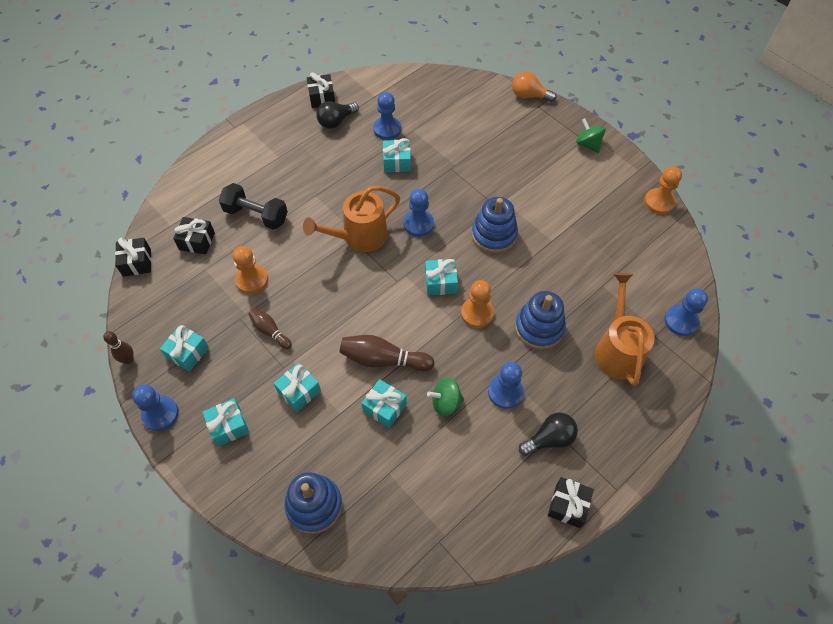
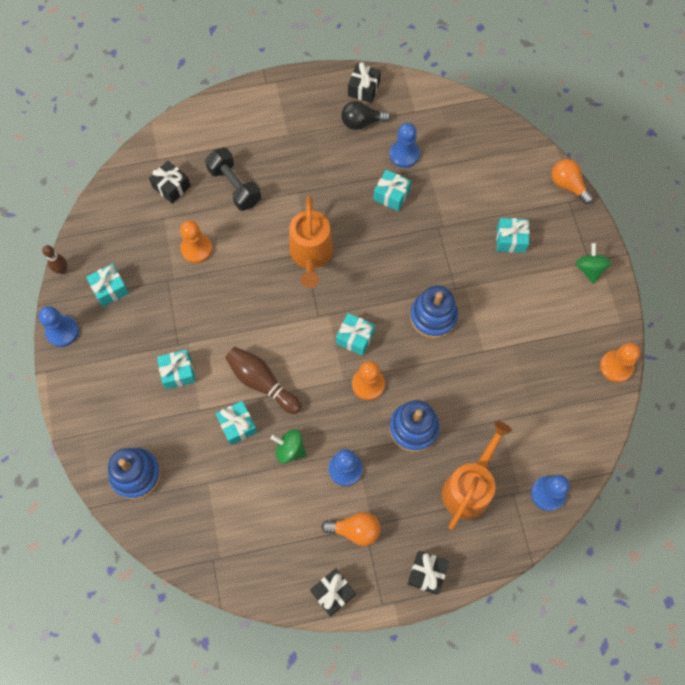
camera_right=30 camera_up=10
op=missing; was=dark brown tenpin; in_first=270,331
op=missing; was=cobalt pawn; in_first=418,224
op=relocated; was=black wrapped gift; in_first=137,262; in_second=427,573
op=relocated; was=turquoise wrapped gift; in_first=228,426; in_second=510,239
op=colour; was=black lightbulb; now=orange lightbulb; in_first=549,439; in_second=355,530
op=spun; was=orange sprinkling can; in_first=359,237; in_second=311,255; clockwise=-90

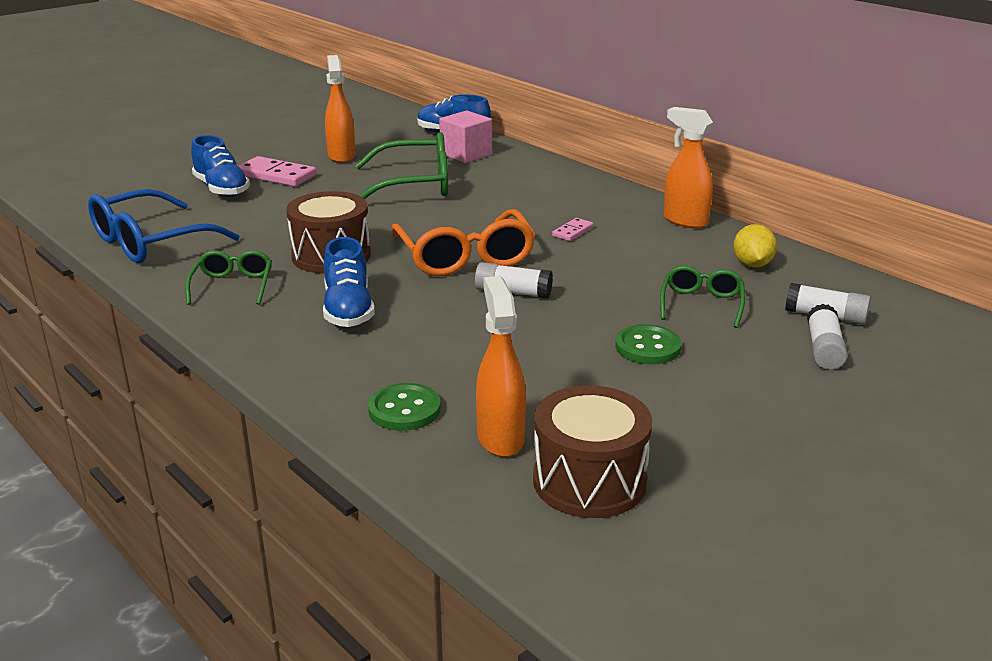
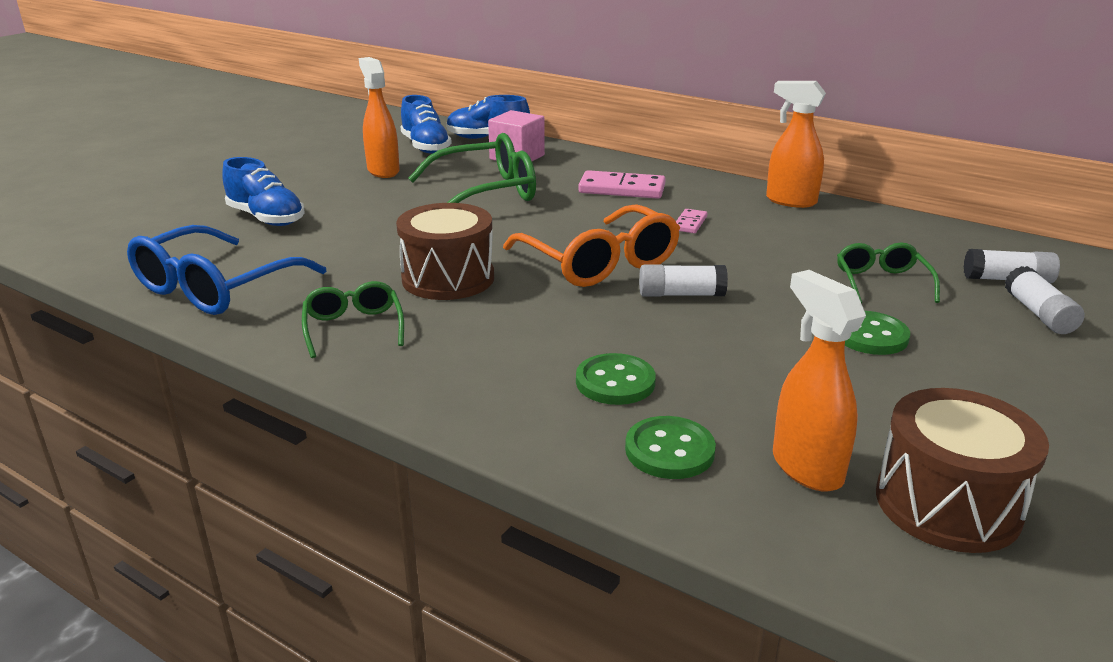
camera_right=-15 camera_up=0
op=missing; was=yellow citrus fruit; in_first=752,264
op=appeared; now=leaf-green button; in_second=615,382
op=relocated; was=rosy domino; in_first=276,175; in_second=622,189
op=relocated; was=cobalt lace-up shoe; in_first=348,310; in_second=425,147

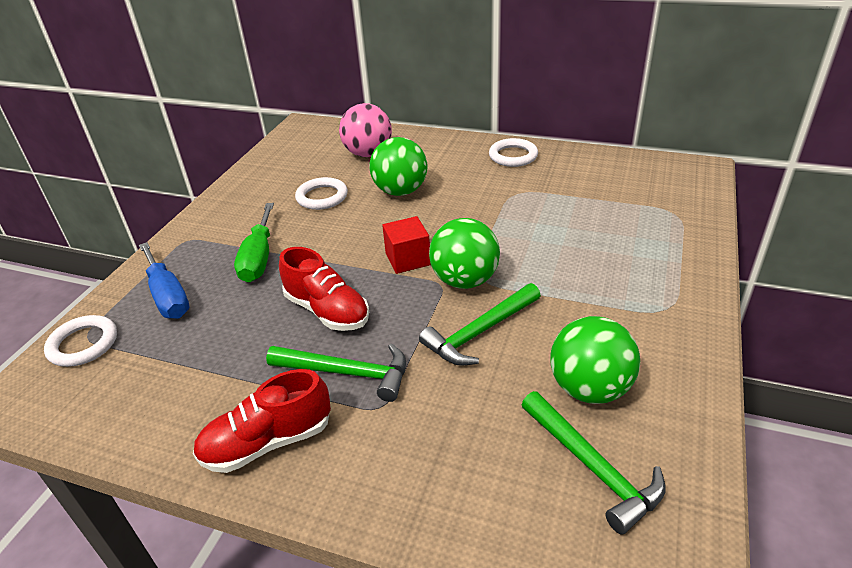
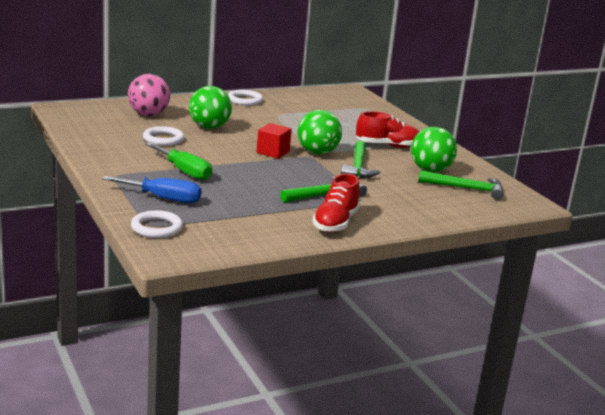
camera_right=-50 camera_up=-15
op=relocated; was=scarlet lace-up shoe; in_first=327,311; in_second=387,146

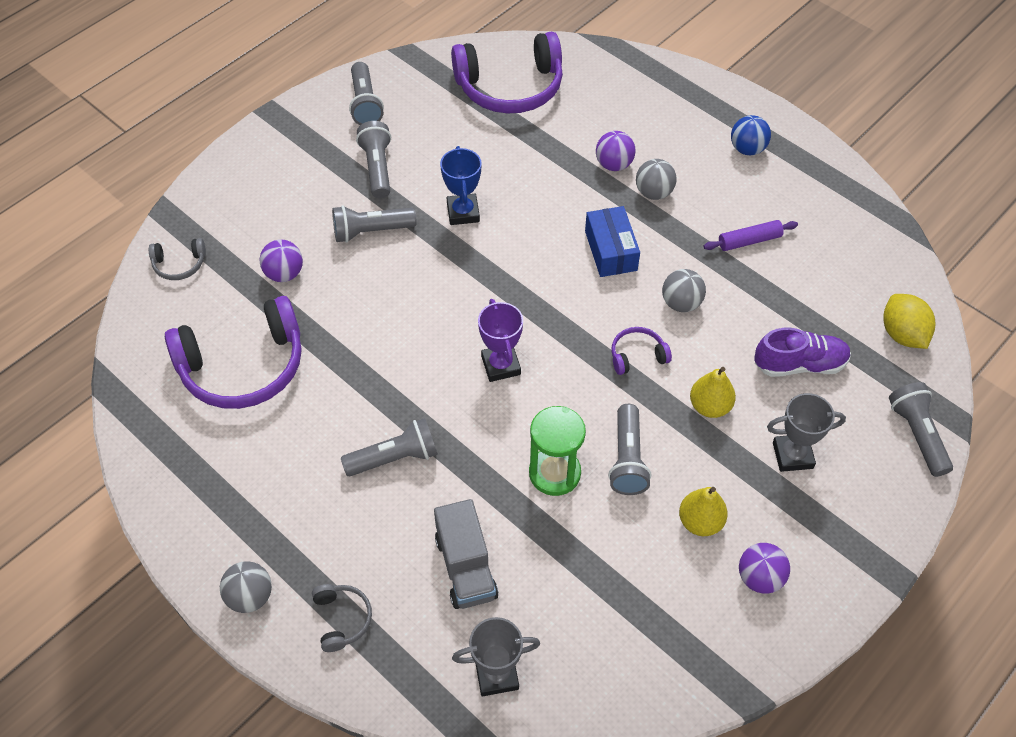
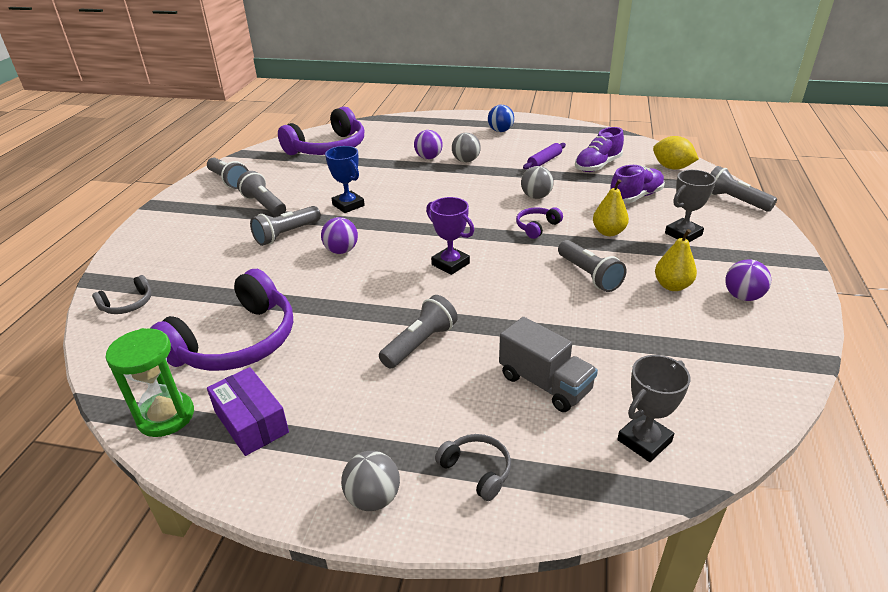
camera_right=-30 camera_up=-20
op=missing; was=cobalt package; in_first=611,250
op=appeared; now=royal purple package; in_second=251,422
op=appeared; now=royal purple lace-up shoe; in_second=597,166
op=relocated; was=royal purple ball; in_first=284,273; in_second=341,251
op=relocated; was=leaf-green sand timer; in_first=554,473; in_second=166,416

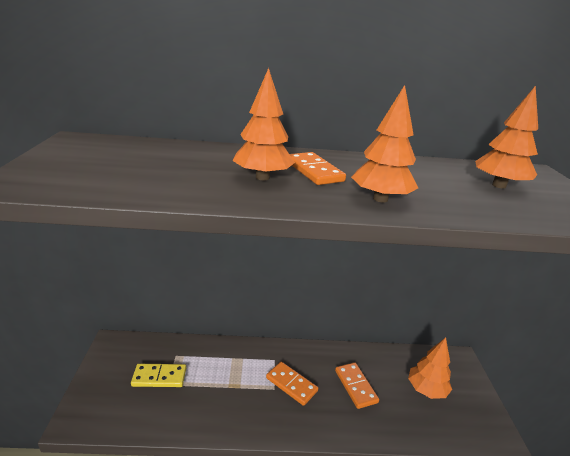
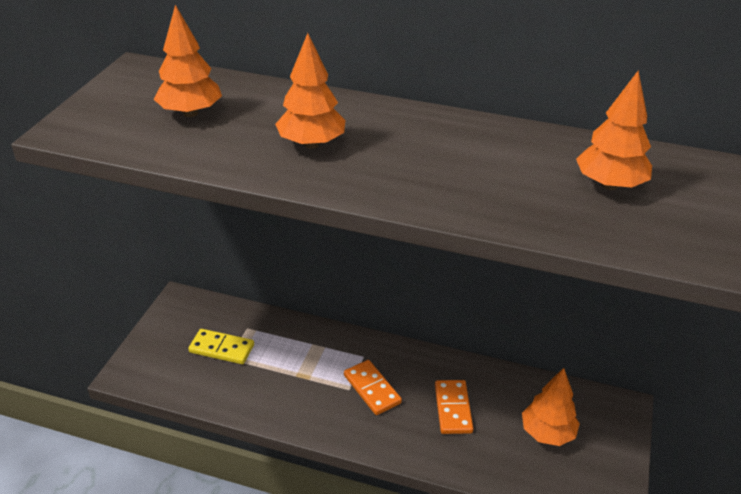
camera_right=20 camera_up=10
op=missing; was=orange domino; in_first=314,171
op=relocated; was=orange tree; in_first=380,199; in_second=190,113

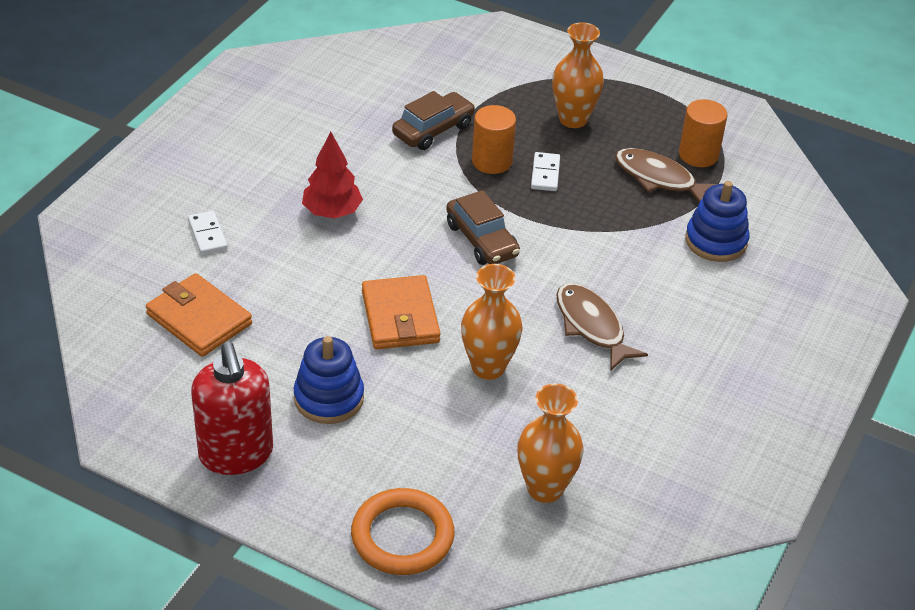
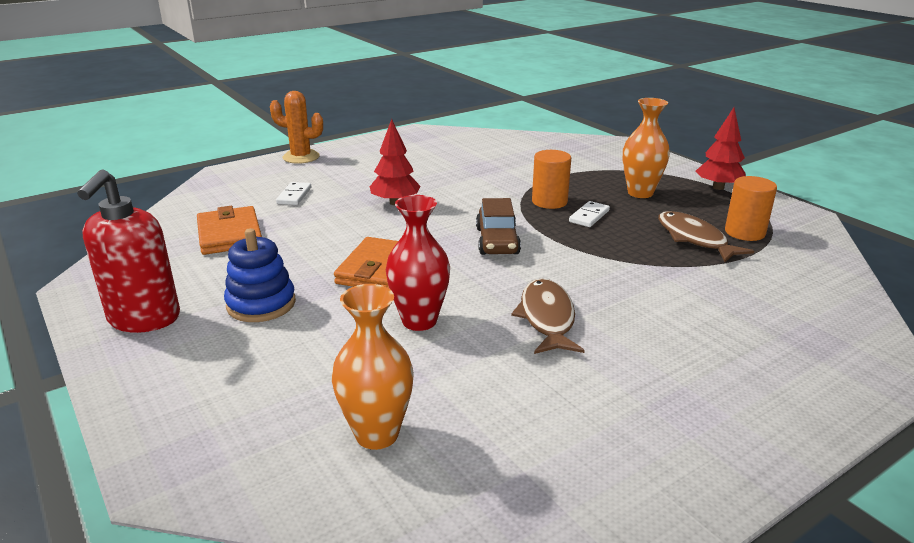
camera_right=30 camera_up=-15
op=missing; was=orange ring; in_first=402,536
op=missing; was=dark brown toy car; in_first=433,130
op=missing; was=cobalt stacking toy; in_first=716,241
op=appeared; now=orange cactus; in_second=301,157
op=appeared; now=scarlet tree; in_second=718,187
op=colour; was=orange tall vase; now=scarlet tall vase; in_first=488,367; in_second=419,321

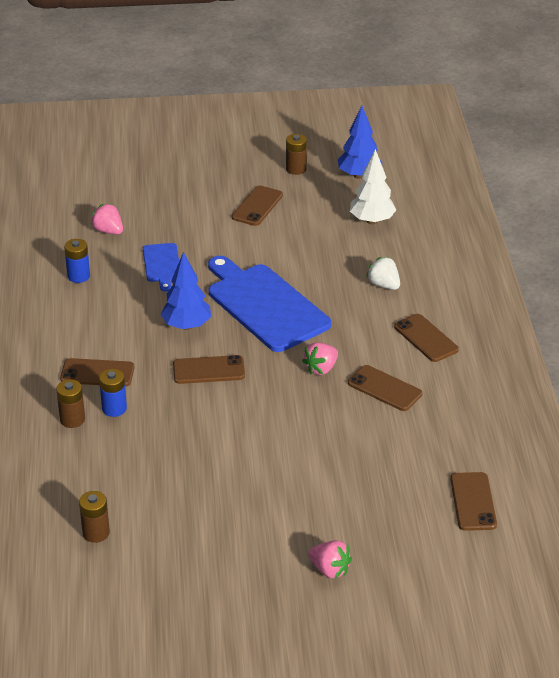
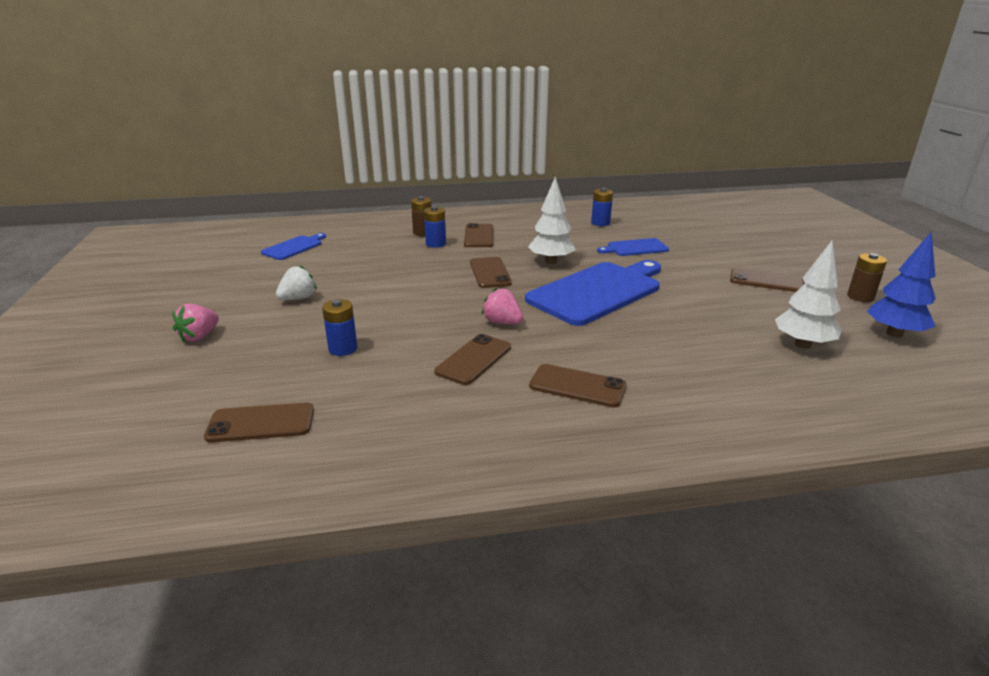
camera_right=85 camera_up=-10
op=missing; was=rosy strawberry; in_first=108,231
op=appeared; now=cobalt power cell; in_second=343,349
op=relocated; was=snow-white strawberry; in_first=384,285; in_second=298,298
op=exchanged; was=dark brown power cell; now=cobalt cutting board; in_first=96,533; in_second=294,247
op=colour; was=cobalt tree; now=snow-white tree; in_first=186,326; in_second=551,261
op=spun; was=dark brown mobile phone; in_first=426,338; in_second=577,386; clockwise=60

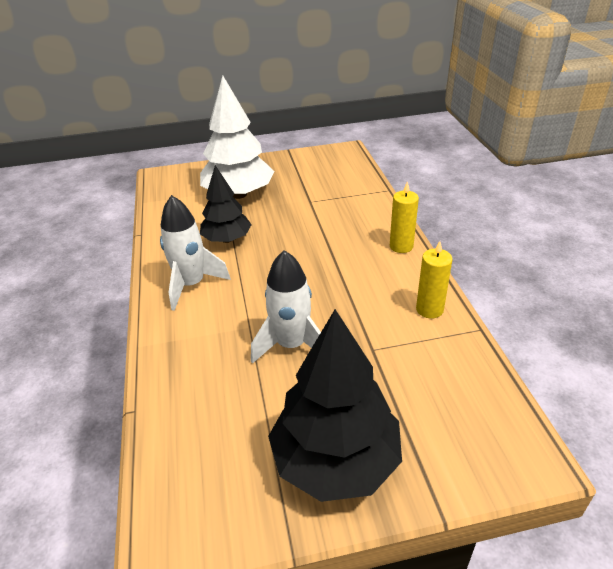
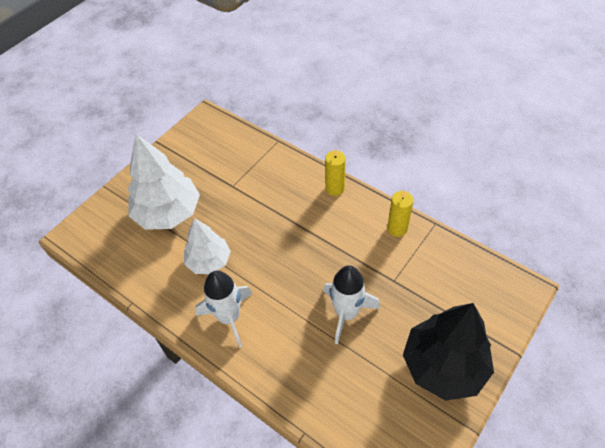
camera_right=-40 camera_up=15
op=colour; was=black tree; now=snow-white tree; in_first=227,239; in_second=209,261

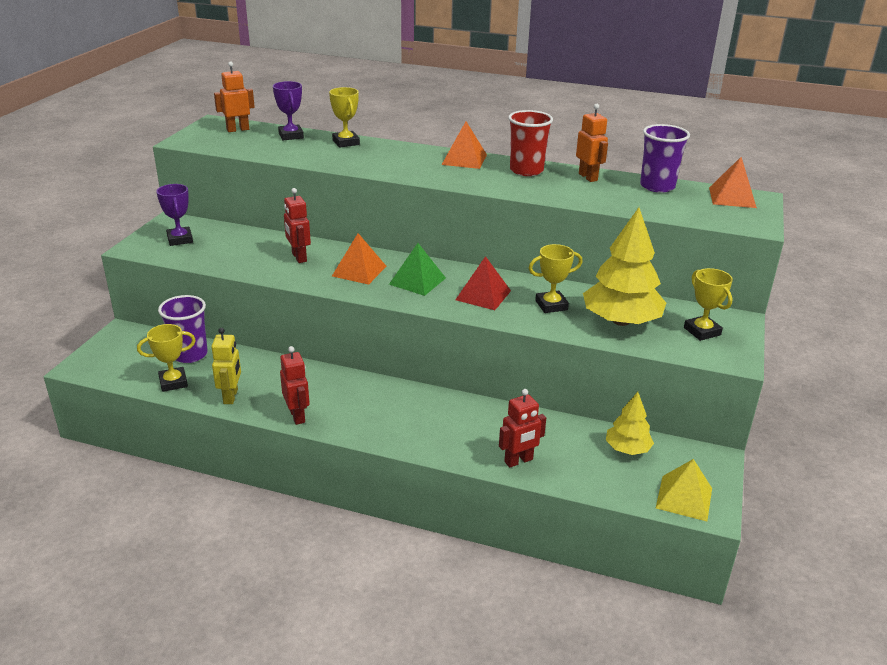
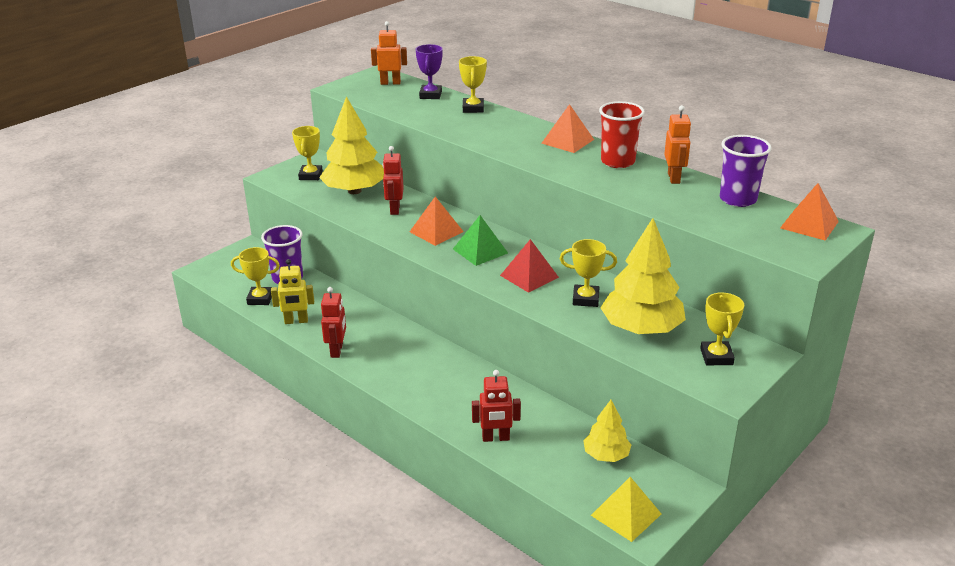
camera_right=25 camera_up=0
op=appeared; now=yellow tree; in_second=354,191
op=colour; was=royal purple prize cup; now=yellow prize cup; in_first=180,239; in_second=310,175
op=spun; was=yellow robot; in_first=231,396; in_second=296,321; clockwise=60

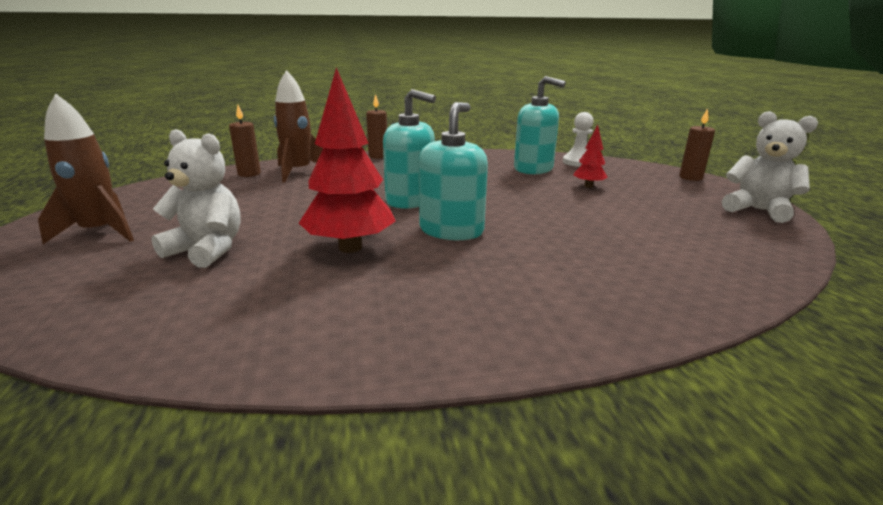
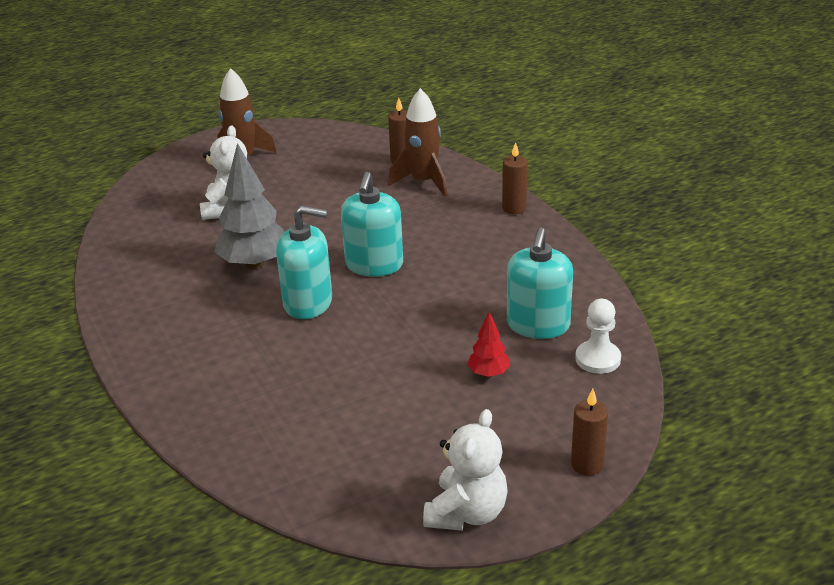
camera_right=75 camera_up=10
op=colour; was=scarlet tree; now=ash-grey tree; in_first=350,247; in_second=254,264

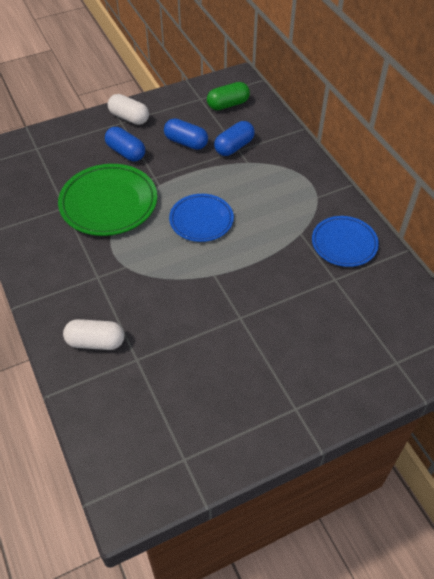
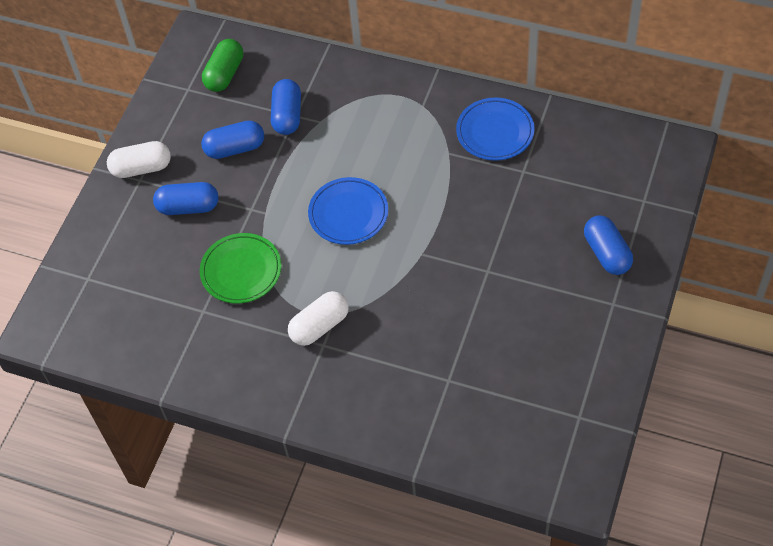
camera_right=-40 camera_up=5
op=appeared; now=cobalt pill shape; in_second=606,253
op=relocated; was=snow-white pill shape; in_first=95,342; in_second=319,326
op=size; was=leaf-green flat dish; in_first=108,203; in_second=241,271; ratio=0.64

